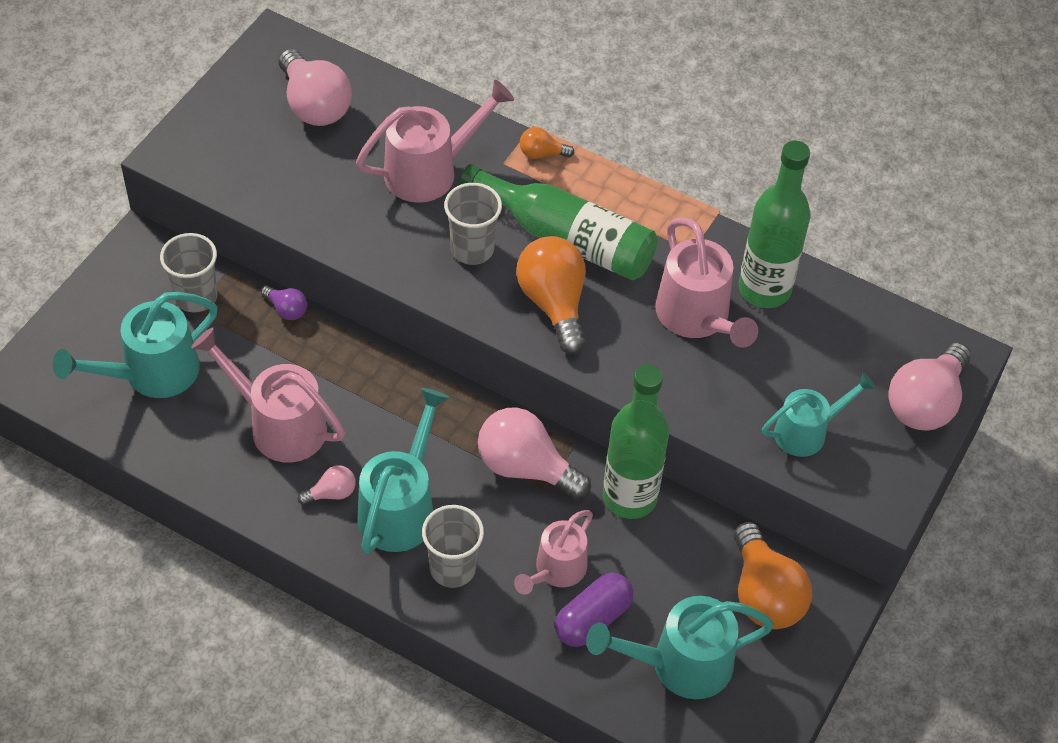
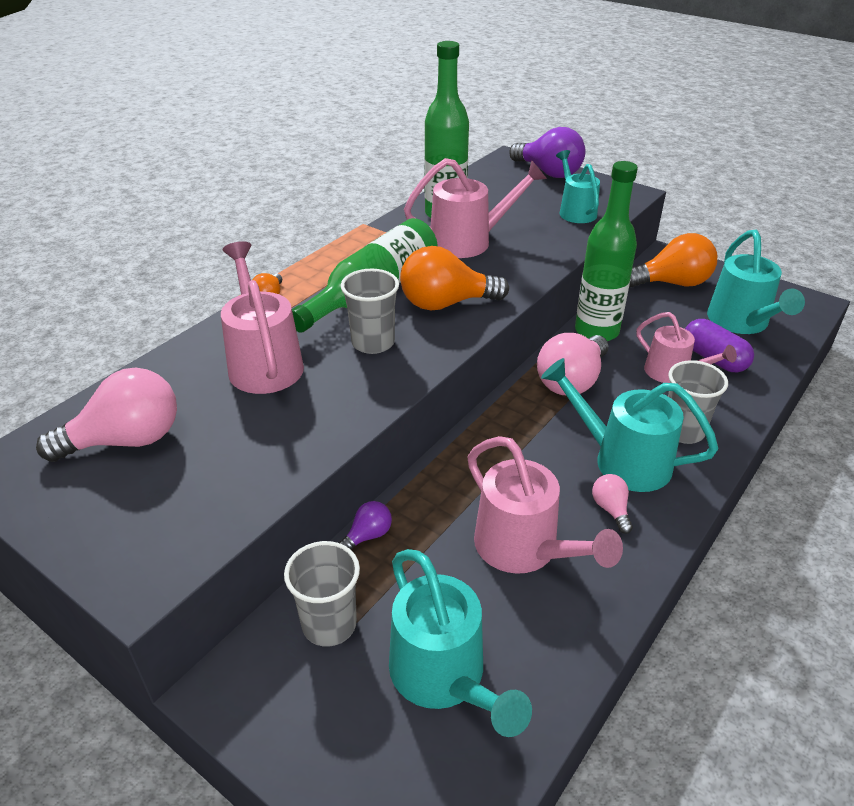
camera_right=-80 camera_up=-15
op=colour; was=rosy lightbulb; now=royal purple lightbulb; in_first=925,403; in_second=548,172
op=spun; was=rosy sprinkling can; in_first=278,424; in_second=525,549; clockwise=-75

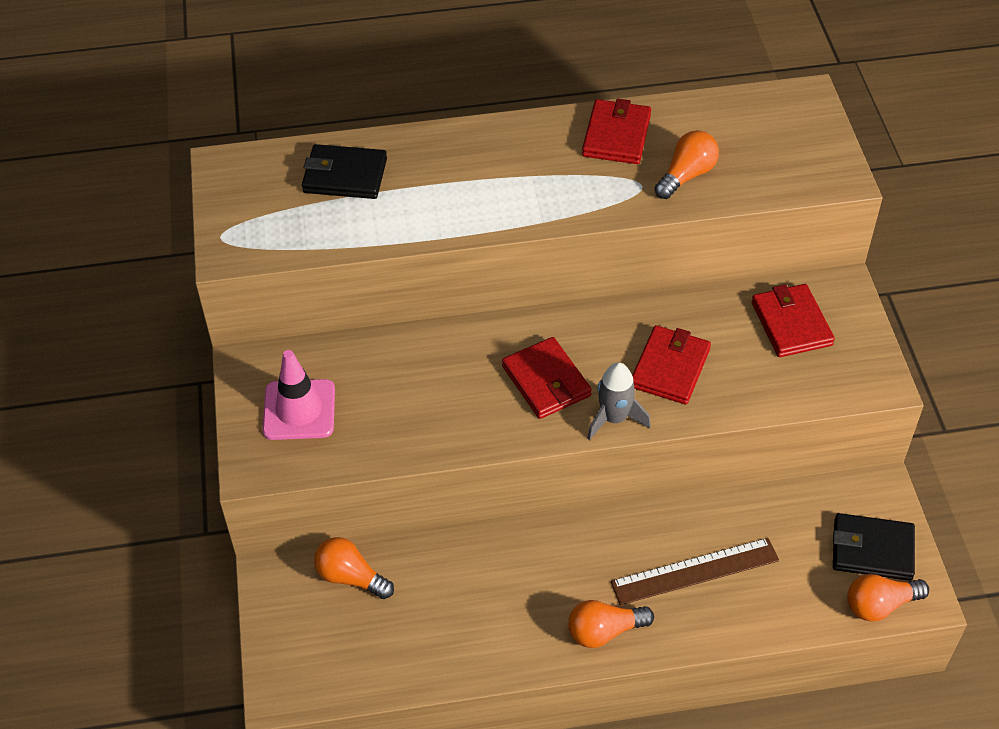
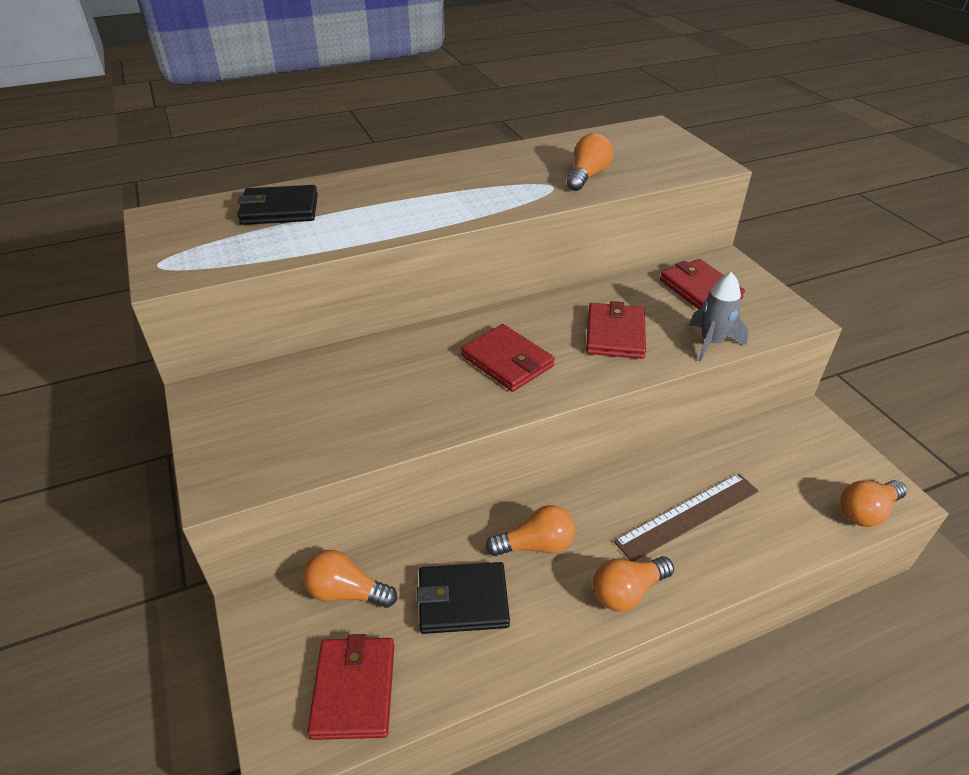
camera_right=-15 camera_up=-10
op=missing; was=rosy safety cone; in_first=299,410
op=appeared; now=orange lightbulb; in_second=535,545
op=relocated; was=scarlet card wallet; in_first=616,135; in_second=354,690
op=relocated; was=ash-grey spaceship; in_first=614,418; in_second=711,343
op=relocated; was=black card wallet; in_first=872,549; in_second=463,600

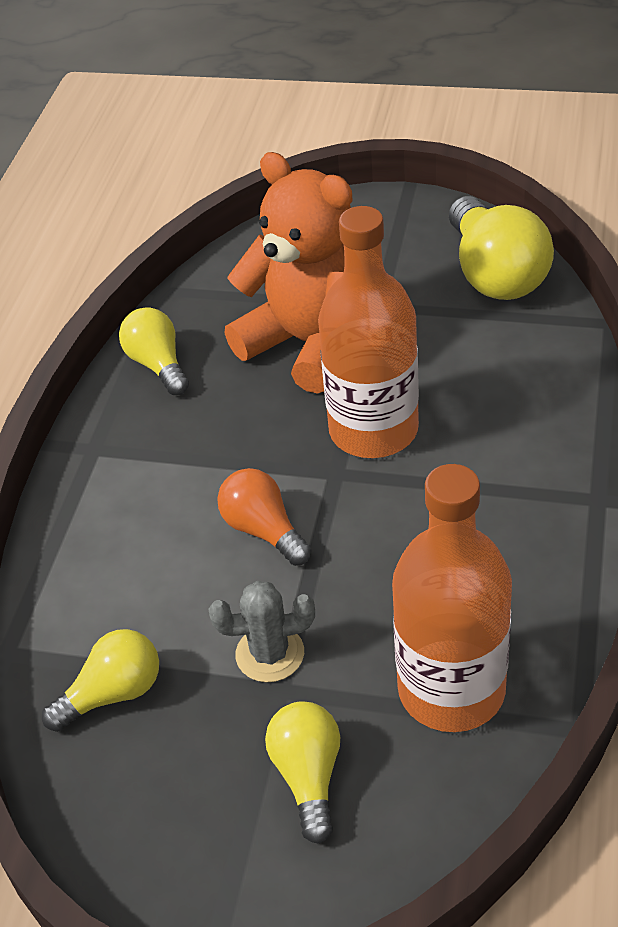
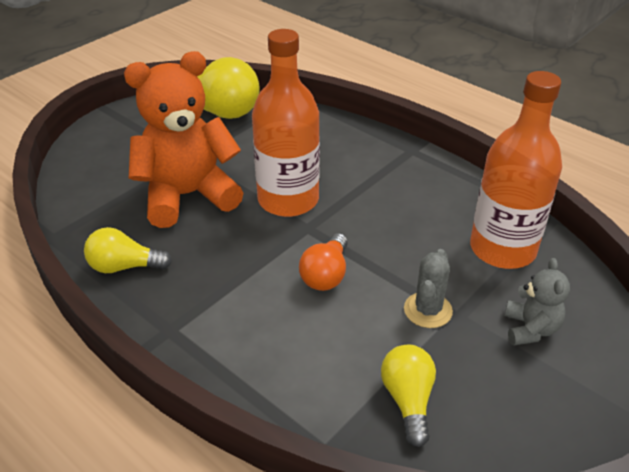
camera_right=-65 camera_up=-5
op=exchanged; was=yellow lightbulb; now=ash-grey stuffed bear; in_first=308,776; in_second=530,329
op=spun; was=orange lightbulb; in_first=264,530; in_second=326,274; clockwise=-60

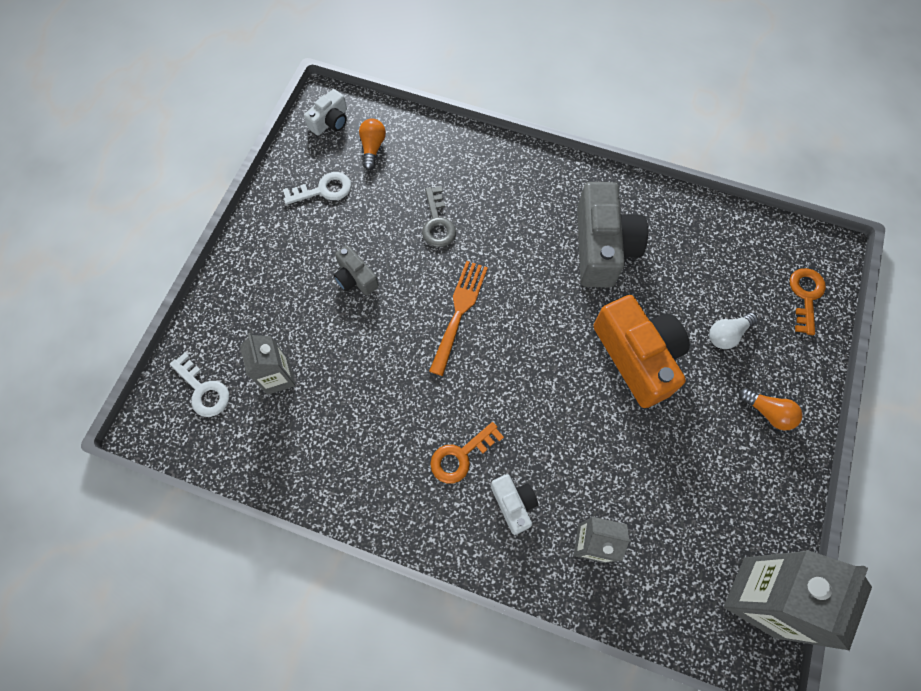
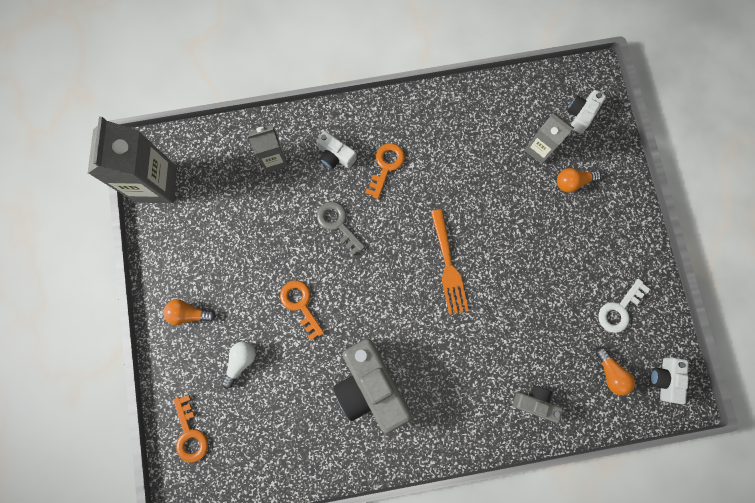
camera_right=150 camera_up=10
op=appeared; now=orange lightbulb; in_second=573,182
op=relocated; was=ash-grey camera; in_first=355,278; in_second=535,402
op=relocated; was=ash-grey latchkey; in_first=437,223; in_second=338,224
op=exchanged; was=snow-white latchkey; now=snow-white camera; in_first=203,390; in_second=581,114
op=exchanged; was=orange camera; now=orange latchkey; in_first=637,357; in_second=300,304

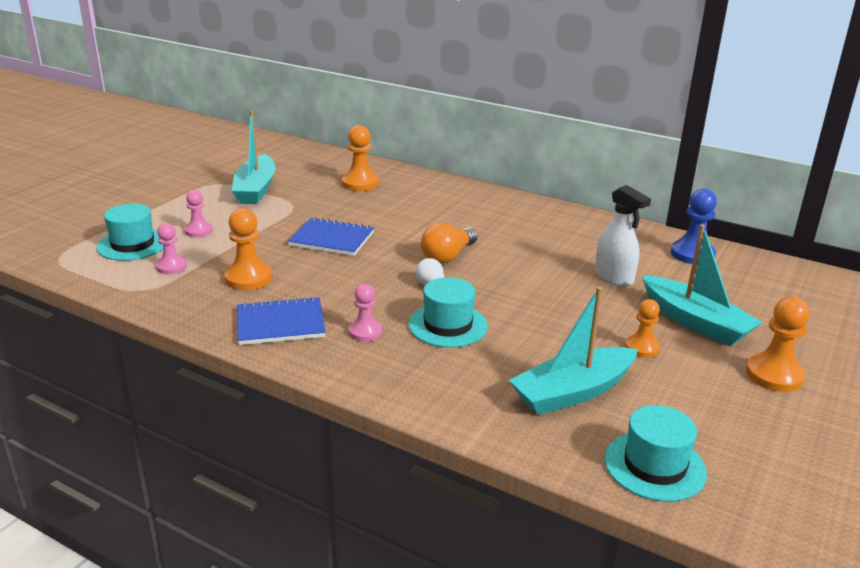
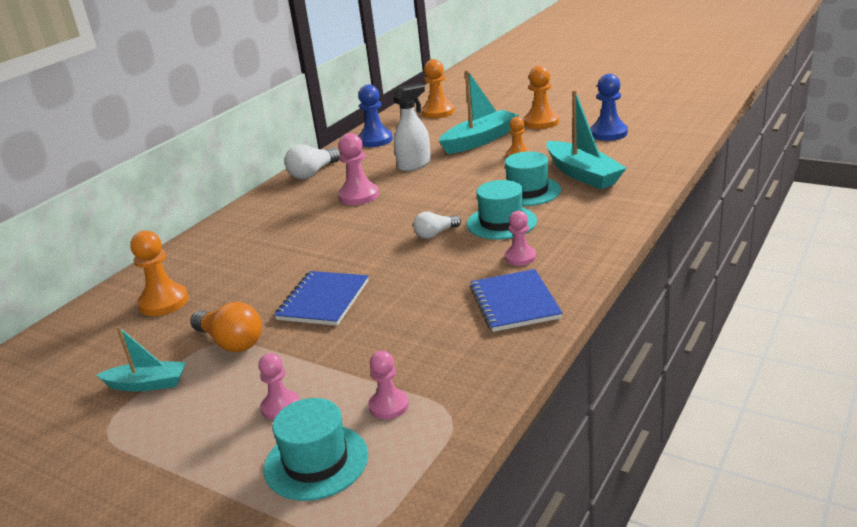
camera_right=-85 camera_up=0
op=appeared; now=snow-white lightbulb; in_second=313,173
op=appeared; now=rosy pawn; in_second=358,196
op=appeared; now=cobalt pawn; in_second=608,133
op=relocated; was=orange pawn; in_first=248,278; in_second=438,112
op=relocated; was=orange lightbulb; in_first=448,256; in_second=231,342
op=relocated; was=turquoise tall hat; in_first=654,466; in_second=527,191
op=size; was=turquoise sailboat; in_first=255,189; in_second=147,384; ratio=0.6

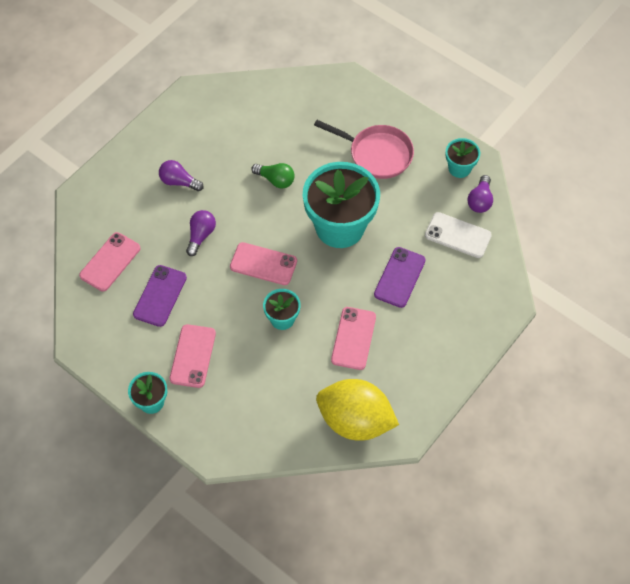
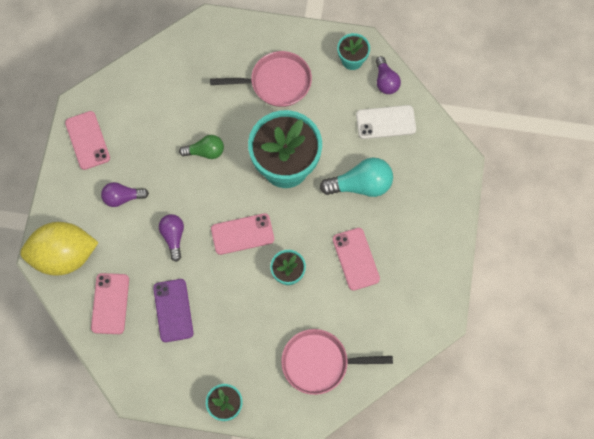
camera_right=-30 camera_up=10
op=appeared; now=rosy skillet; in_second=319,363
op=relocated; was=rosy mobile phone; in_first=193,356; in_second=87,140
op=relocated; was=yellow citrus fruit; in_first=355,421; in_second=64,256
op=exchanged; was=royal purple mobile phone; now=turquoise lightbulb; in_first=399,277; in_second=361,185

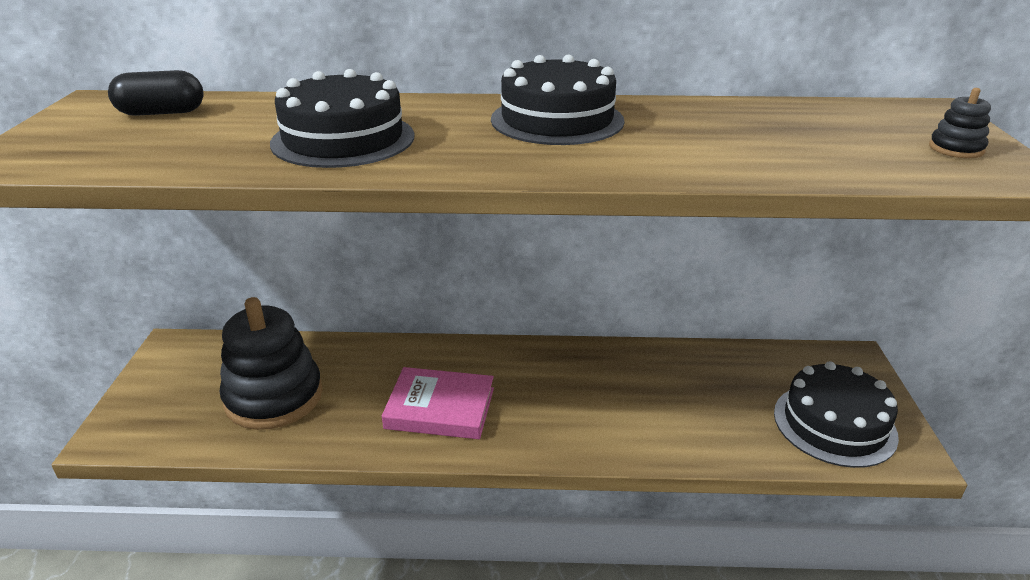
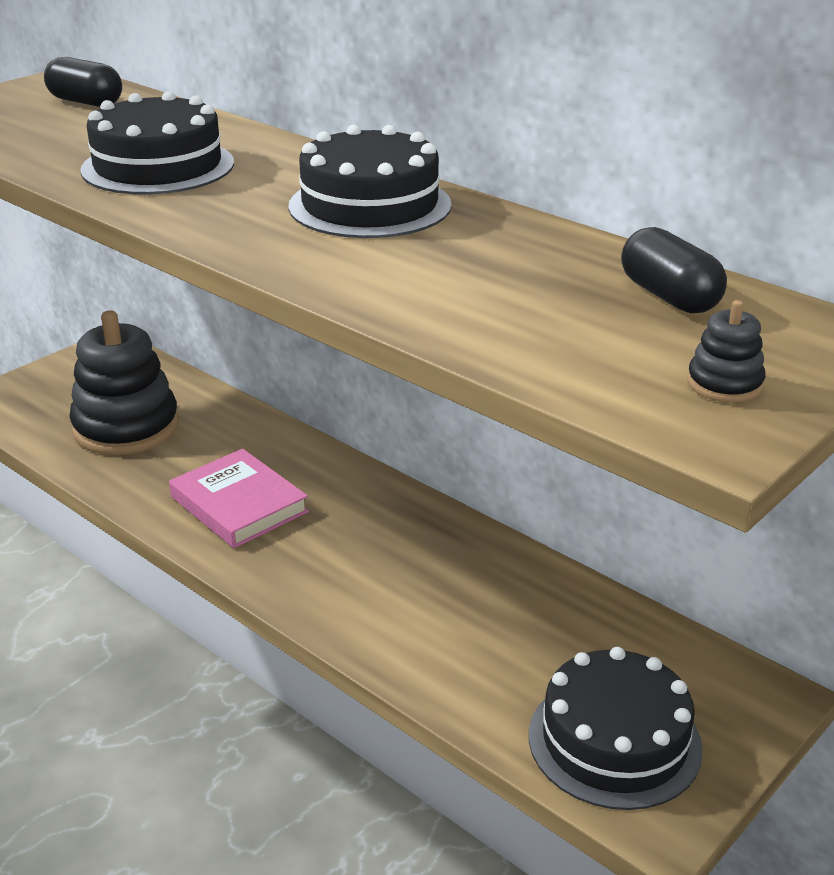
camera_right=40 camera_up=0
op=appeared; now=black pill shape; in_second=669,297

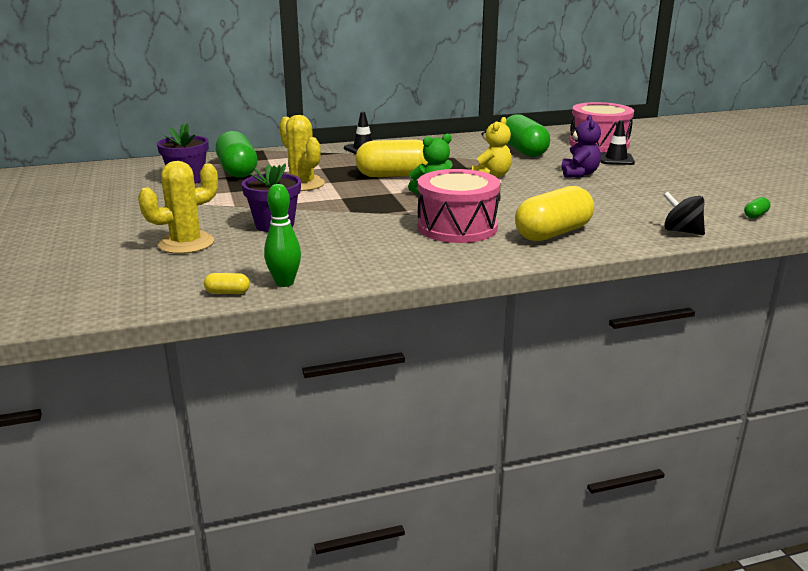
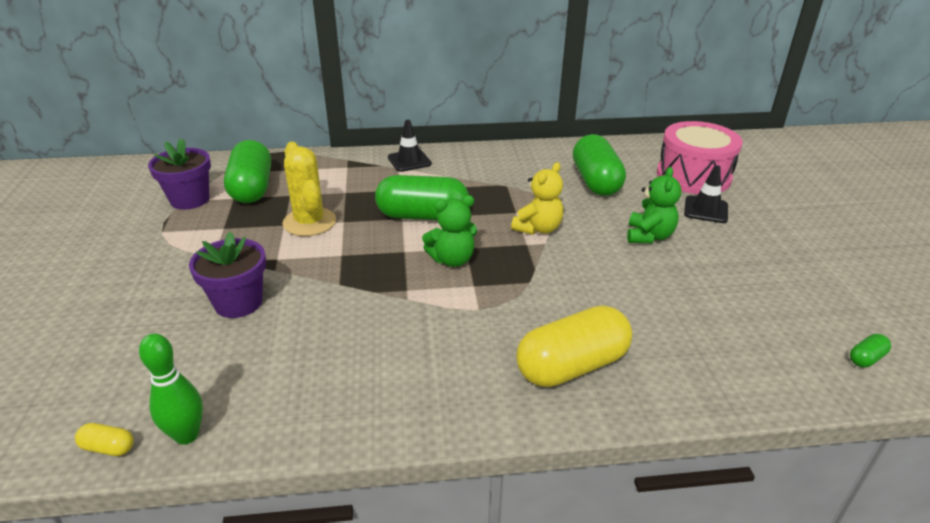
camera_right=10 camera_up=10
op=missing; was=yellow cactus; in_first=186,243
op=missing; was=rosy drum; in_first=457,227
op=missing; was=black whirligig; in_first=681,231
op=colour; was=yellow pill shape; now=leaf-green pill shape; in_first=394,175; in_second=422,216
op=colour; was=royal purple stuffed bear; now=leaf-green stuffed bear; in_first=579,174; in_second=649,236

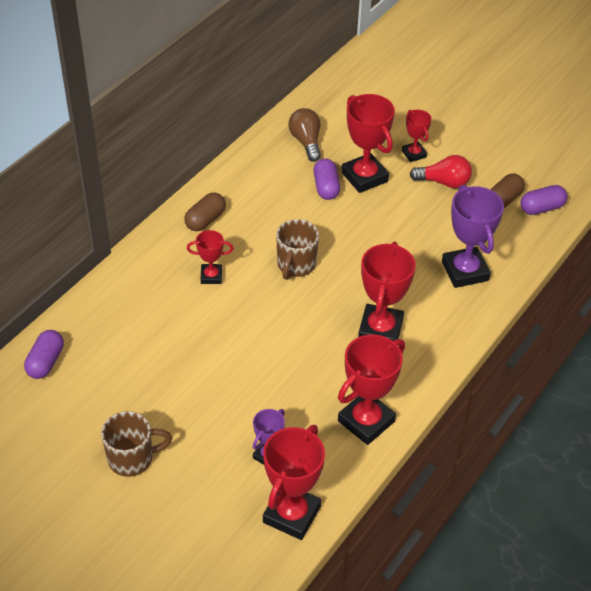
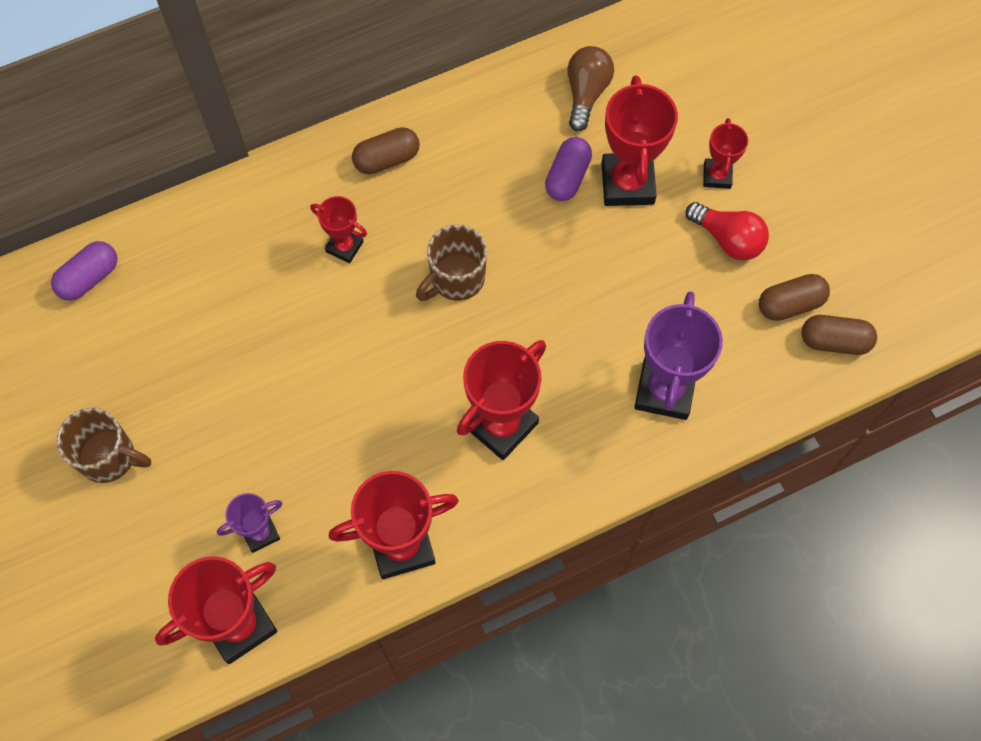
camera_right=30 camera_up=20
op=colour; was=royal purple pill shape; now=dark brown pill shape; in_first=541,208; in_second=834,341

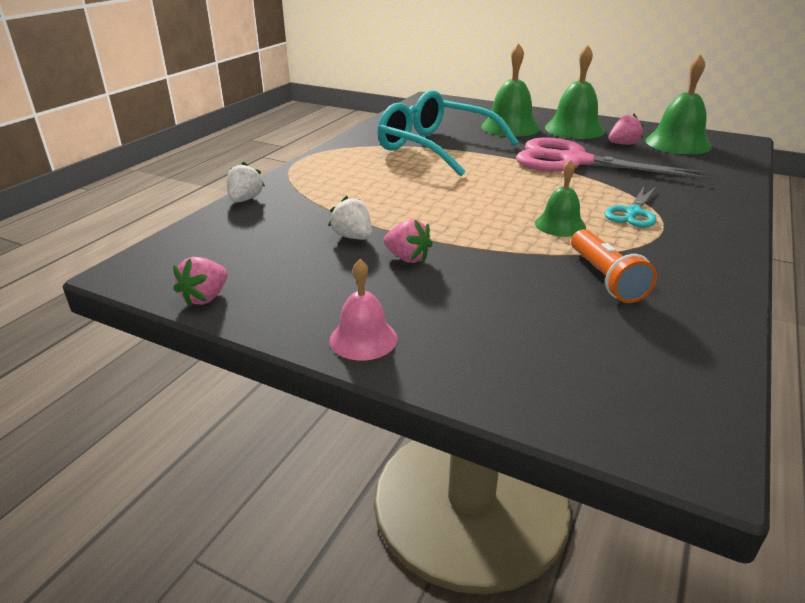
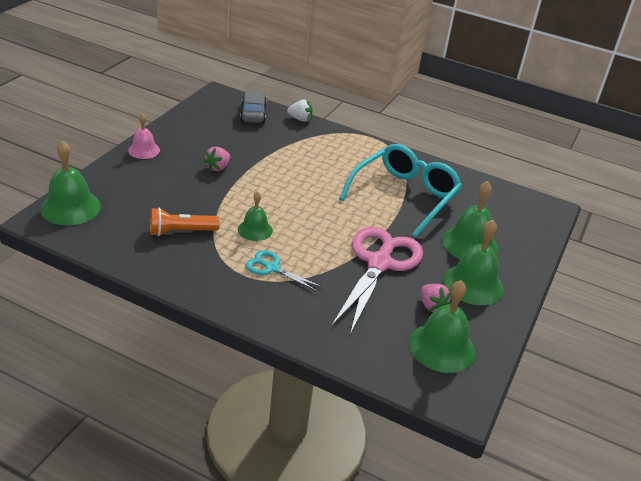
camera_right=85 camera_up=5
op=missing; was=rosy strawberry; in_first=205,297
op=missing; was=snow-white strawberry; in_first=353,237
op=appeared; now=leaf-green hand bell; in_second=70,207
op=appeared; now=ash-grey toy car; in_second=253,113

